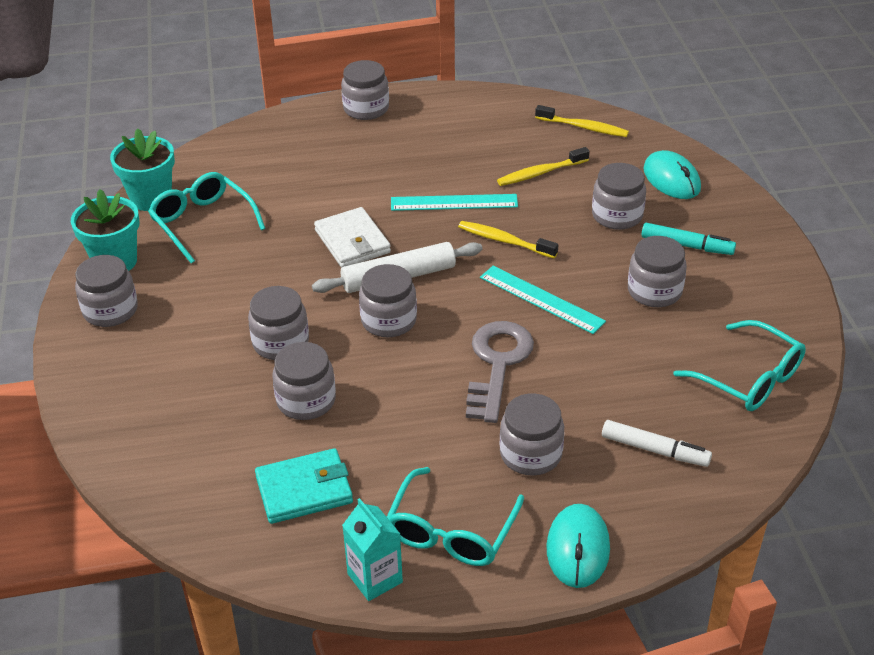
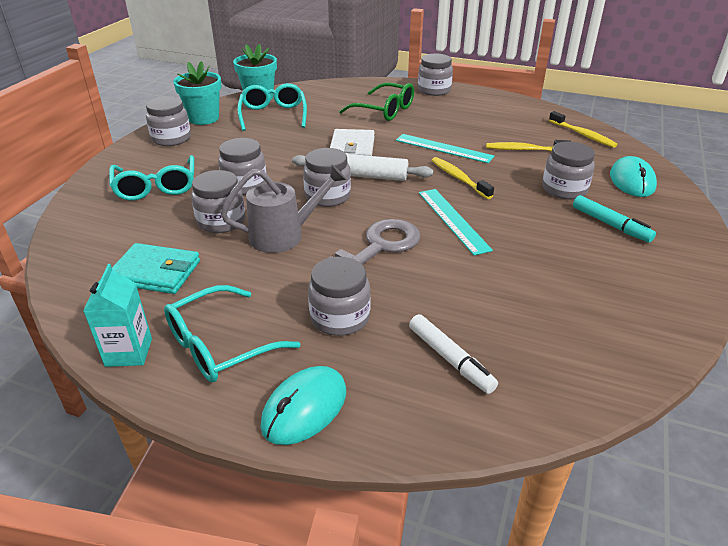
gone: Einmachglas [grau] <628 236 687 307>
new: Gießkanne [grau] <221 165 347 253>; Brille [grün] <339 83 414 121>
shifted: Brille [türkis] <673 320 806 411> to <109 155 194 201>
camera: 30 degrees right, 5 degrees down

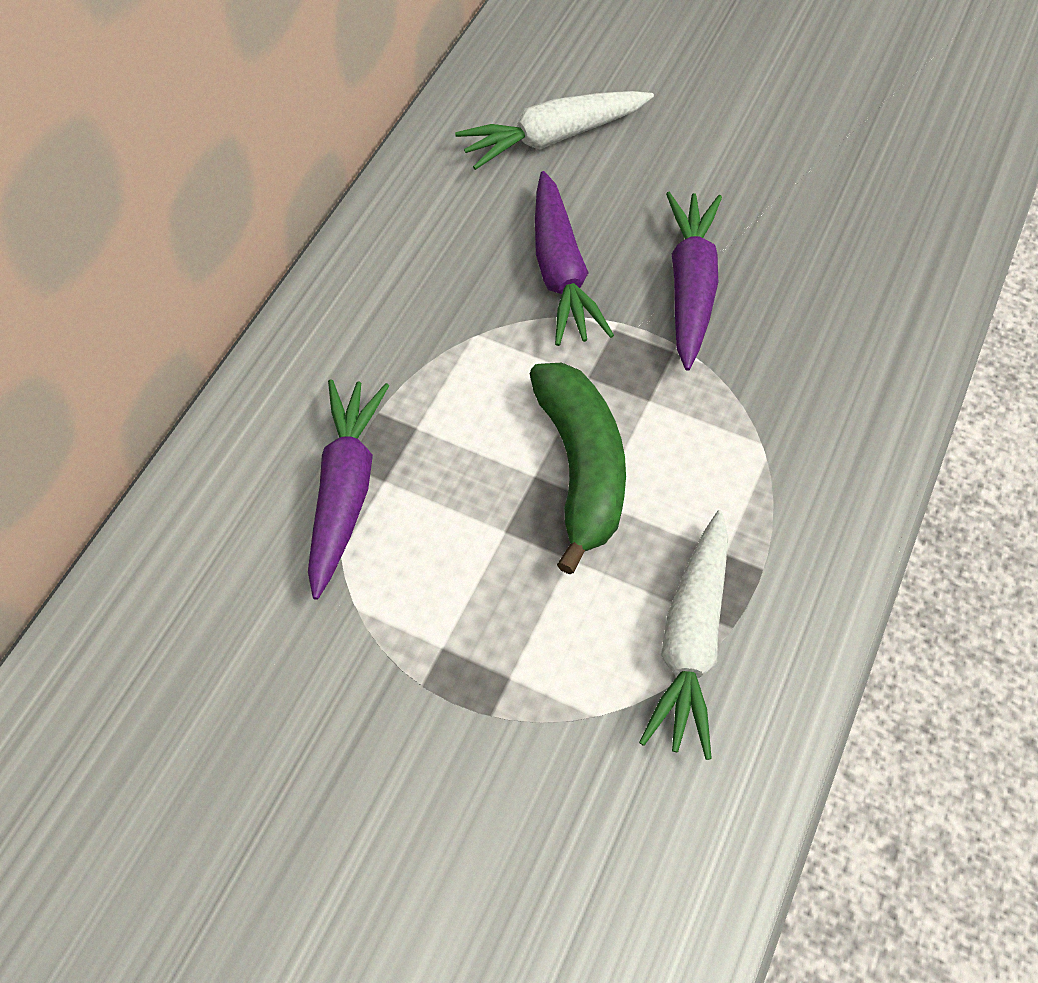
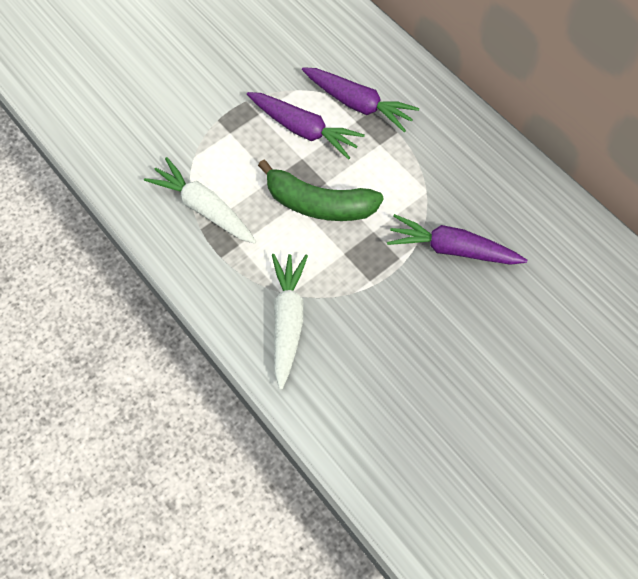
shifted: Karotte [lila] <666 192 722 371> to <247 92 365 160>; Karotte [weiß] <455 91 654 170> to <272 254 308 390>
camera: 115 degrees right, 5 degrees up

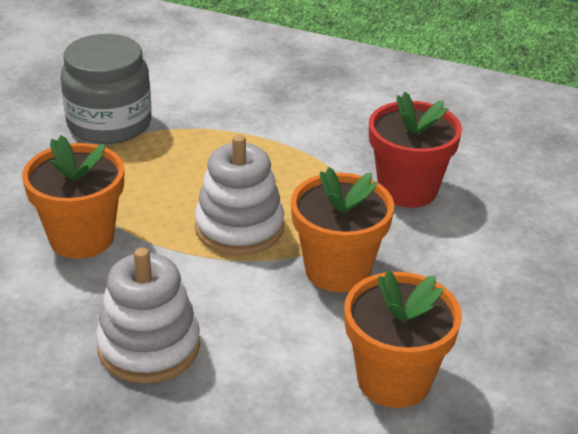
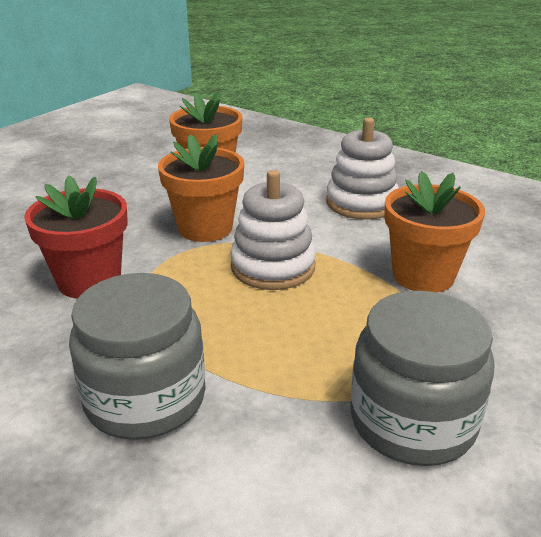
new: Einmachglas [grau] <69 273 206 440>
camera: 165 degrees left, 5 degrees down

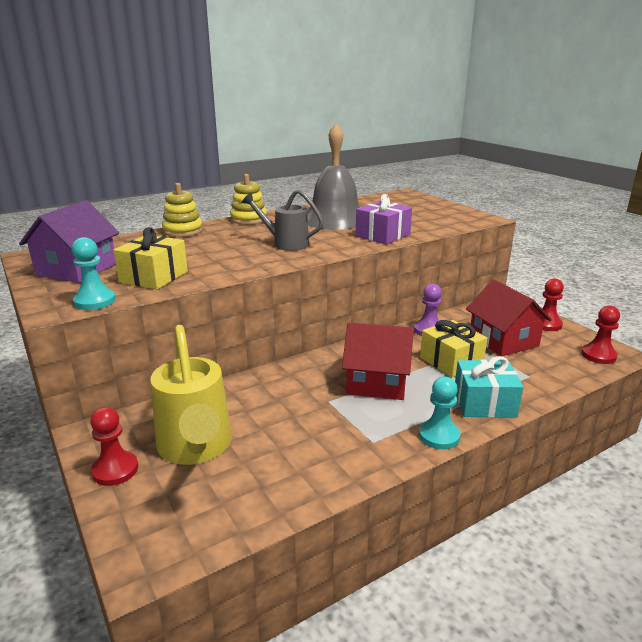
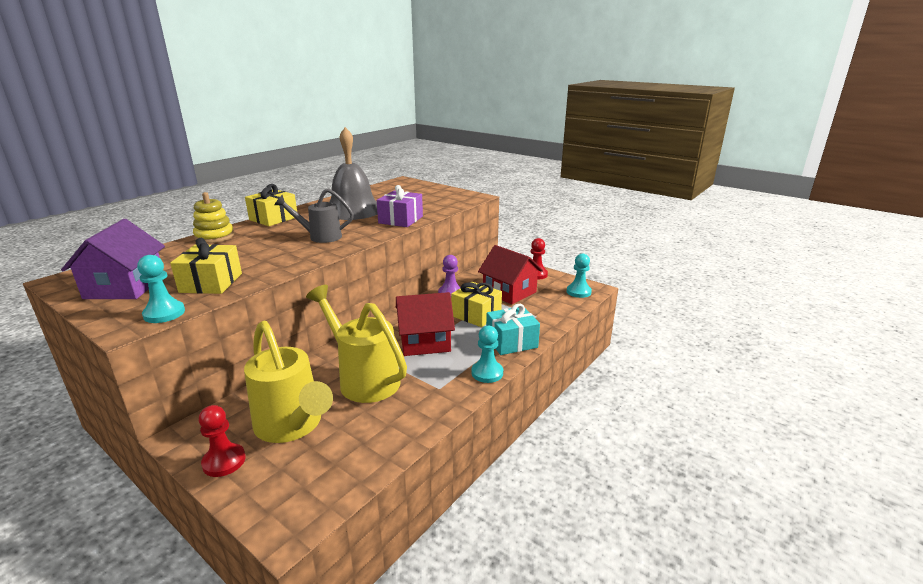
new: Gießkanne [gelb] <306 285 407 403>
swapped: Stapelspielzeug [gelb] <230 174 267 225> to Geschenk [gelb] <245 184 297 226>
repainted: Bauer [rot] <581 306 620 364> to Bauer [türkis] <566 254 592 298>
camera: 20 degrees left, 0 degrees up

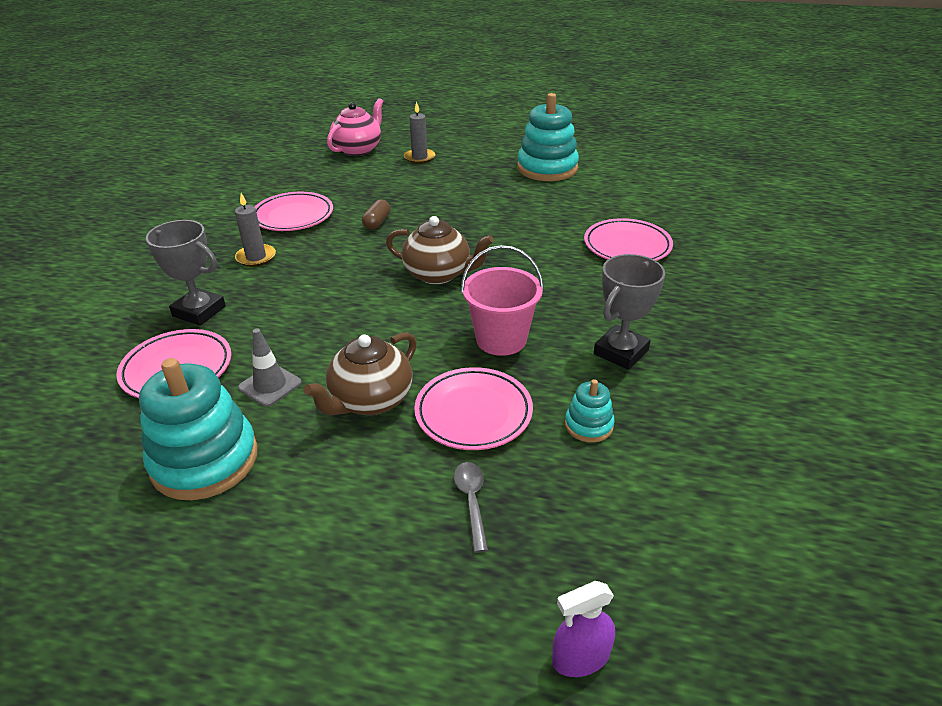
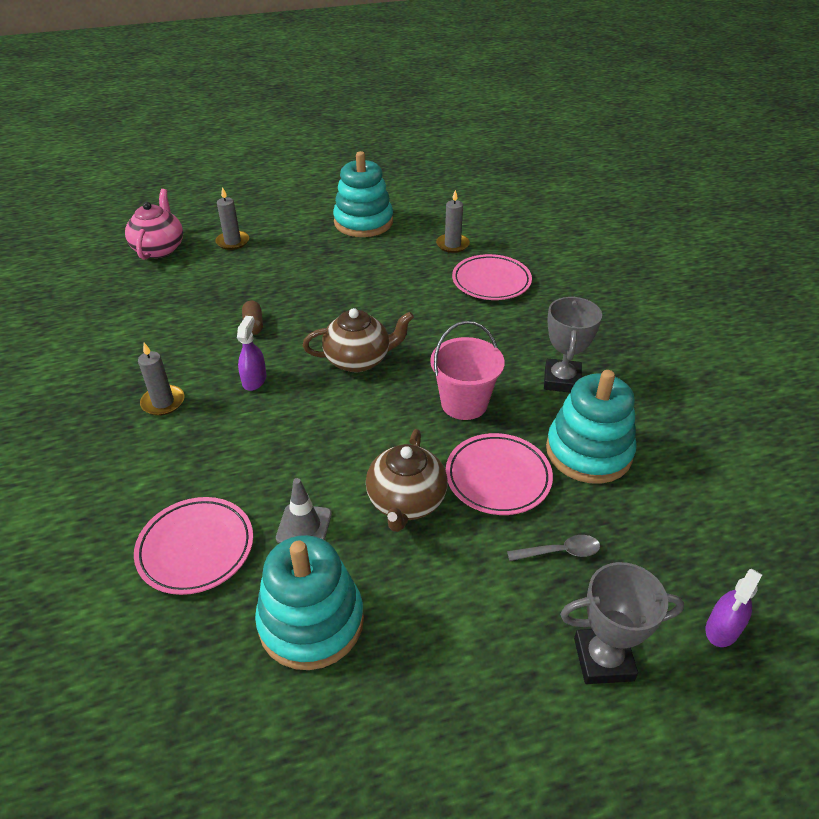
gone: Teller [rosa] <255 192 333 231>
new: Sprühflasche [lila] <237 316 267 391>; Kerze [grau] <436 190 470 253>
shifted: Pokal [grau] <146 220 226 326> to <560 562 684 684>
rotated: Löffel [grau] <454 462 488 553> = <507 535 600 561> 120 degrees clockwise
scaled: Stapelspielzeug [türkis] <565 379 615 442> = <546 370 636 484> x2.07
camera: 30 degrees left, 5 degrees up

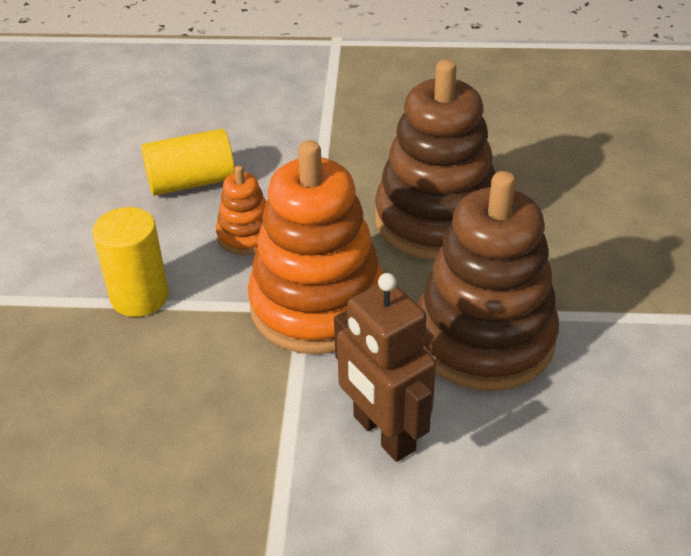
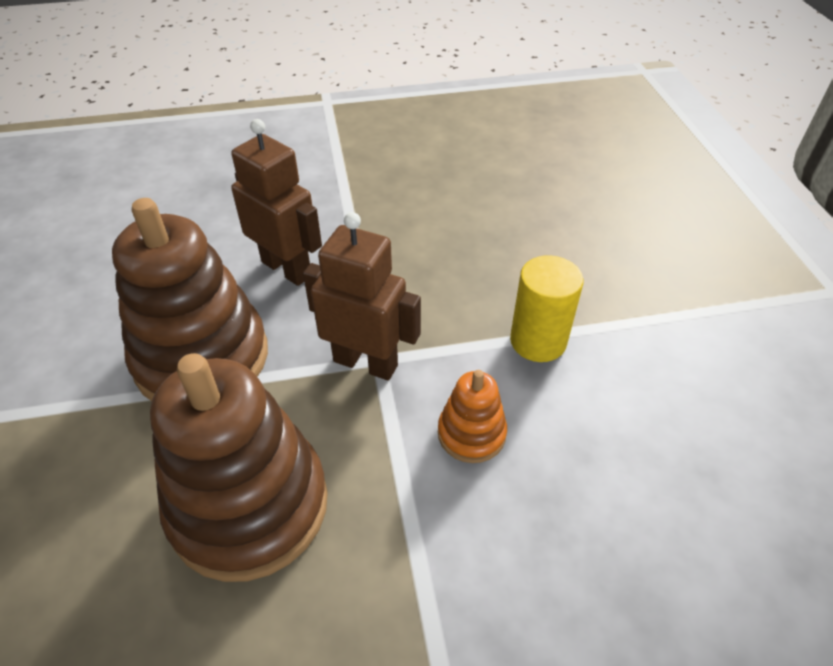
gone: Vollzylinder [gelb] <141 129 235 195>
swapped: Stapelspielzeug [orange] <248 140 383 354> to Roboter [braun] <303 212 421 381>
camera: 165 degrees right, 5 degrees up

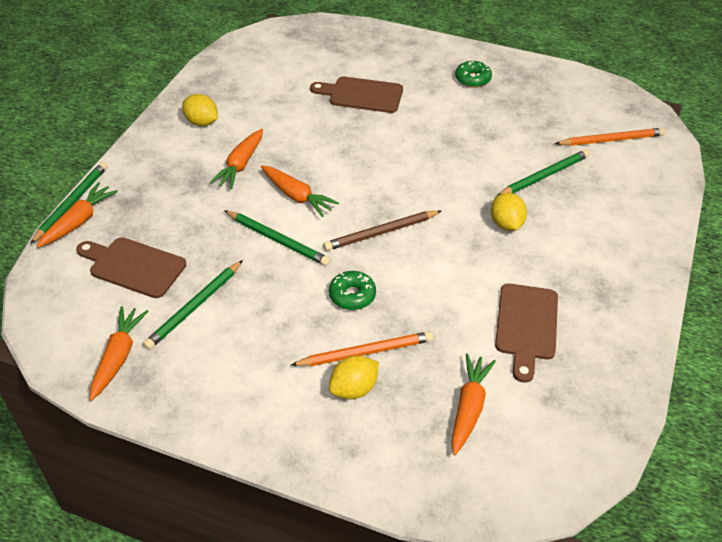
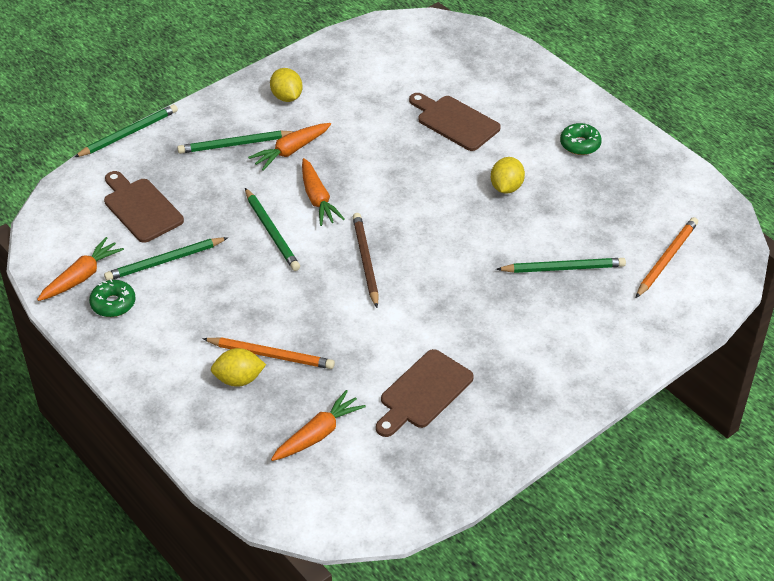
gone: Karotte [orange] <37 182 118 248>
new: Bleistift [grün] <177 131 294 154>
shifted: Donut [grün] <329 271 376 310> to <89 279 136 317>; Zitrone [gelb] <491 193 527 231> to <491 157 525 194>
rotated: Bleistift [braun] <323 210 441 251> = <353 213 379 308> 75 degrees clockwise; Bleistift [orange] <555 128 666 146> = <636 217 698 298> 75 degrees counterclockwise
camera: 30 degrees right, 0 degrees up

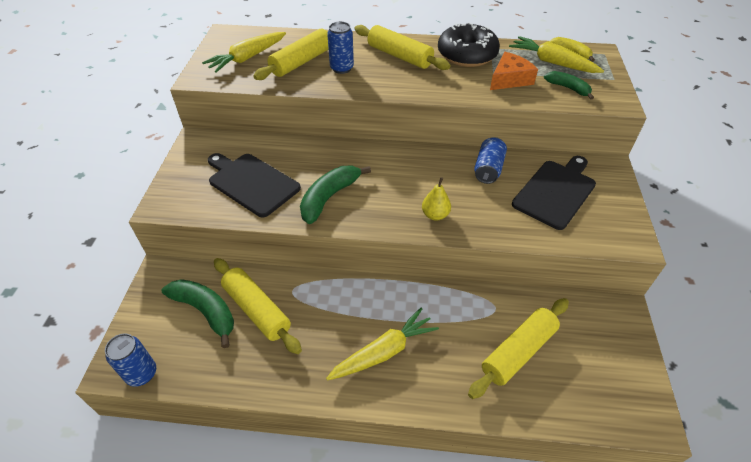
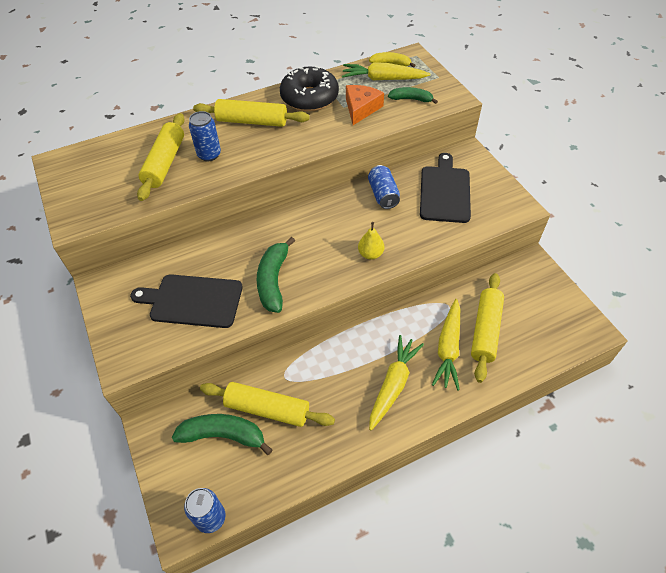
shifted: Karotte [gelb] <202 32 286 72> to <432 299 460 390>
camera: 30 degrees left, 5 degrees up

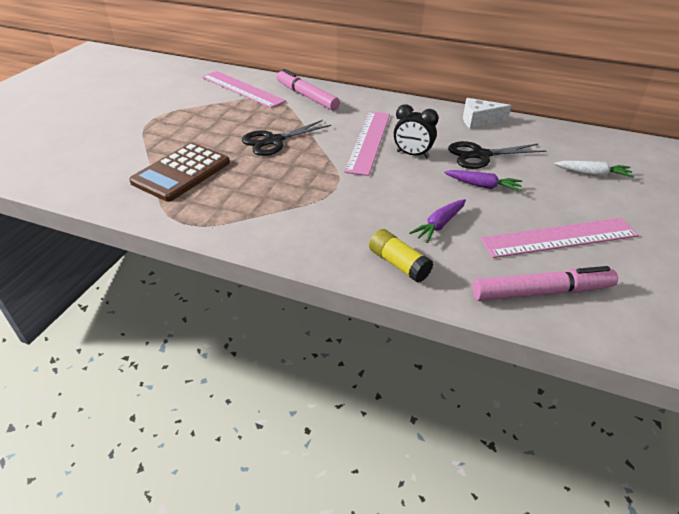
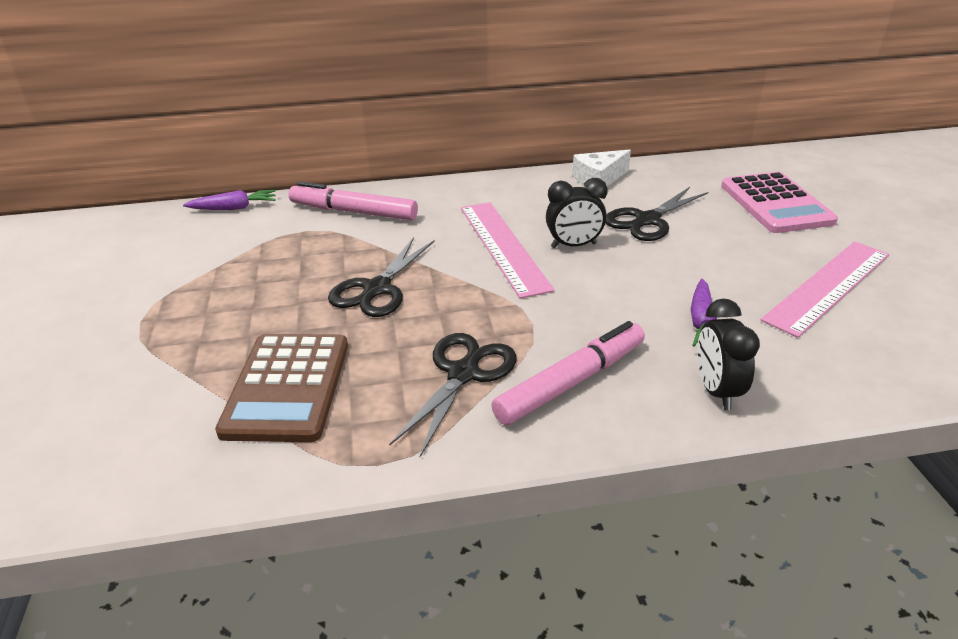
gone: Lineal [rosa] <202 71 286 108>
new: Schere [schwarz] <389 333 517 457>
shifted: Karotte [lila] <444 170 522 192> to <183 190 276 210>; Filzstift [rosa] <472 266 618 301> to <491 321 645 425>
swapped: Klebestift [gelb] <369 229 433 283> to Wecker [schwarz] <697 299 760 410>; Karotte [weiß] <554 161 634 178> to Taschenrechner [rosa] <721 172 838 233>
camera: 30 degrees left, 5 degrees down

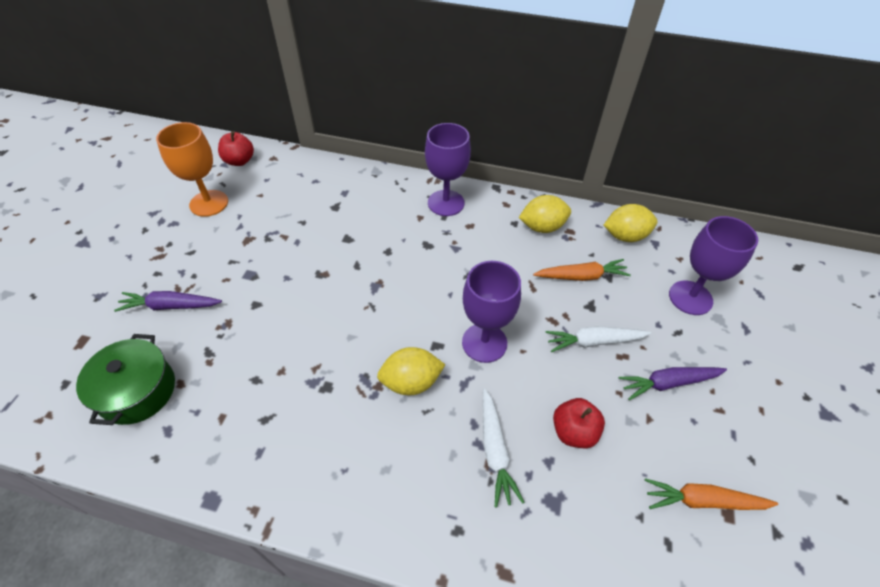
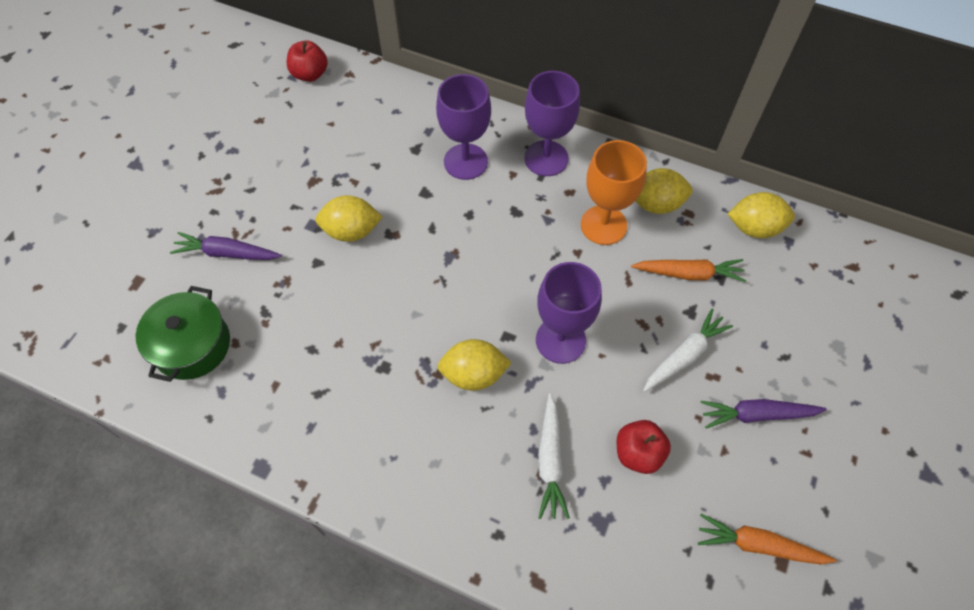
new: Zitrone [gelb] <315 195 382 242>
shifted: Kelch [lila] <669 216 758 315> to <436 74 491 180>; Kelch [orange] <156 122 228 217> to <581 140 647 245>
rotated: Karotte [weiß] <546 326 651 352> = <643 309 733 392> 135 degrees clockwise
camera: 10 degrees right, 10 degrees up

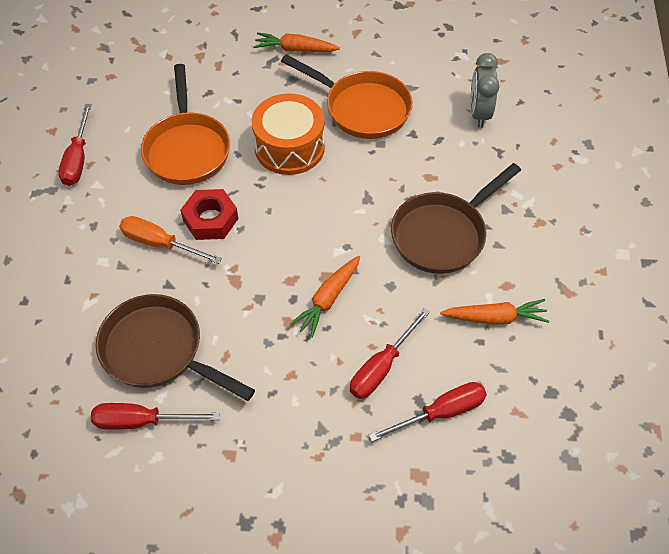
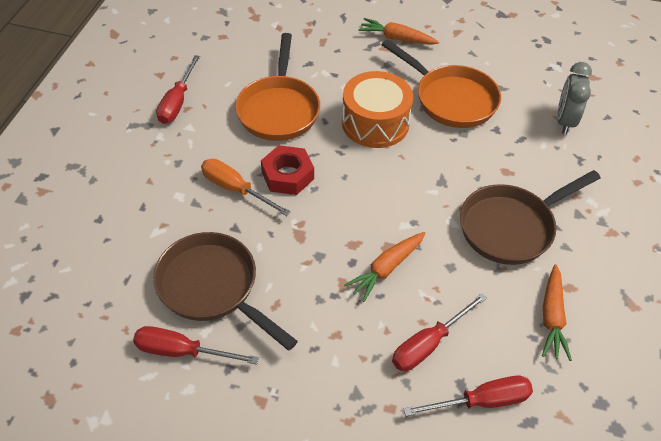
rotated: Karotte [orange] <440 299 549 325> = <542 264 572 361> 90 degrees clockwise
camera: 10 degrees right, 5 degrees down

